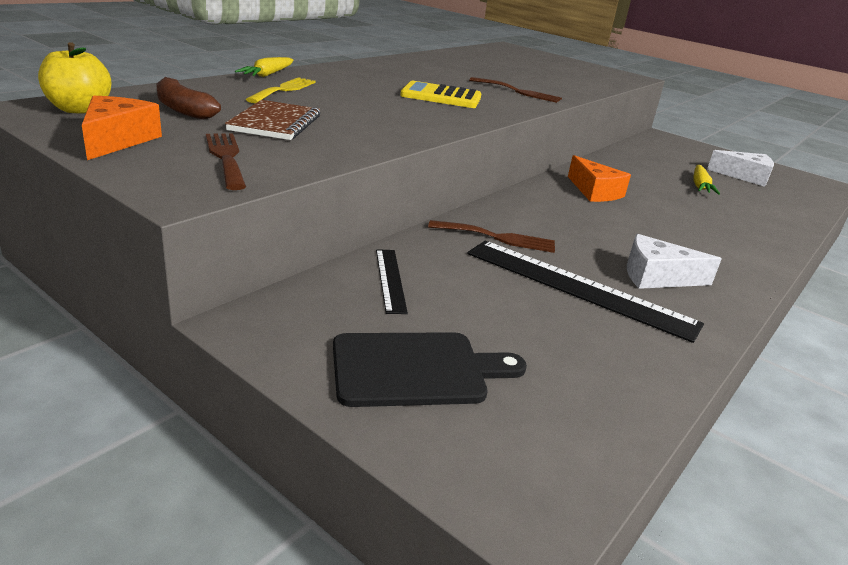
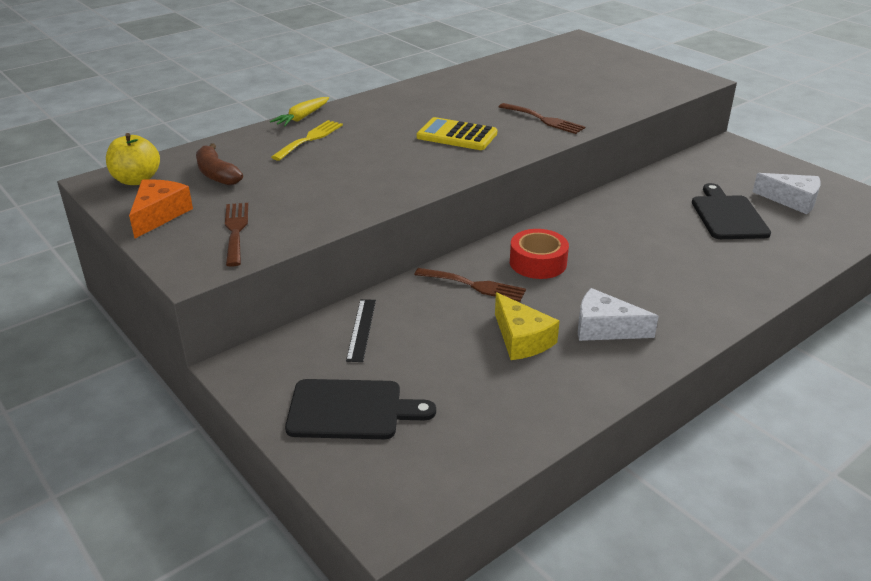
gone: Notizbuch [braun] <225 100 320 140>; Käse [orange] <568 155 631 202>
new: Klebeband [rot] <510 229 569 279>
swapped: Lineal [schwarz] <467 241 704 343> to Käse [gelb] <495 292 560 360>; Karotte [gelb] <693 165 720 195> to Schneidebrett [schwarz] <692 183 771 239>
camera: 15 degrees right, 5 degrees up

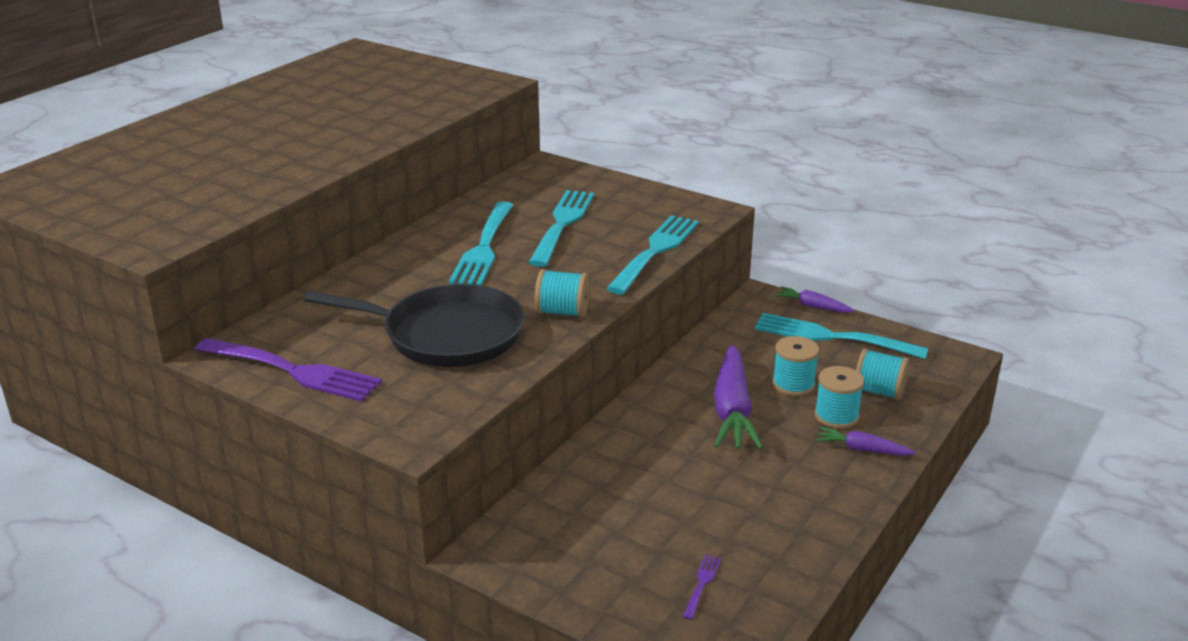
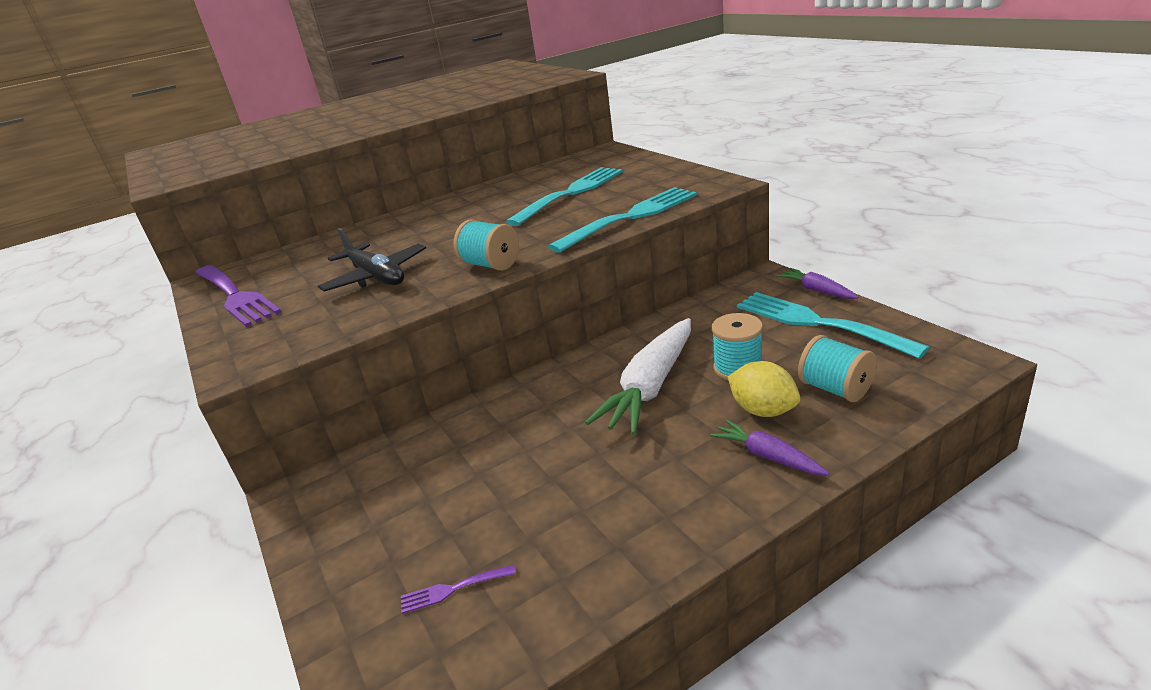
gone: Gabel [türkis] <449 201 513 285>
swapped: Pfanne [schwarz] <304 284 525 367> to Flugzeug [schwarz] <318 228 426 292>; Garnrolle [türkis] <815 366 864 429> to Zitrone [gelb] <728 361 800 417>
repainted: Karotte [lila] <714 345 763 449> to Karotte [weiß] <585 318 691 435>
rotated: Gabel [lila] <682 554 721 620> = <401 564 516 614> 150 degrees counterclockwise
camera: 30 degrees right, 0 degrees up

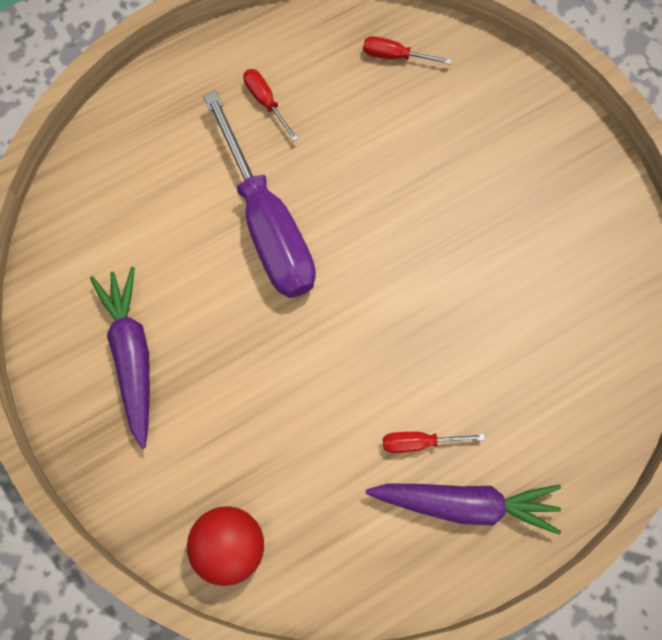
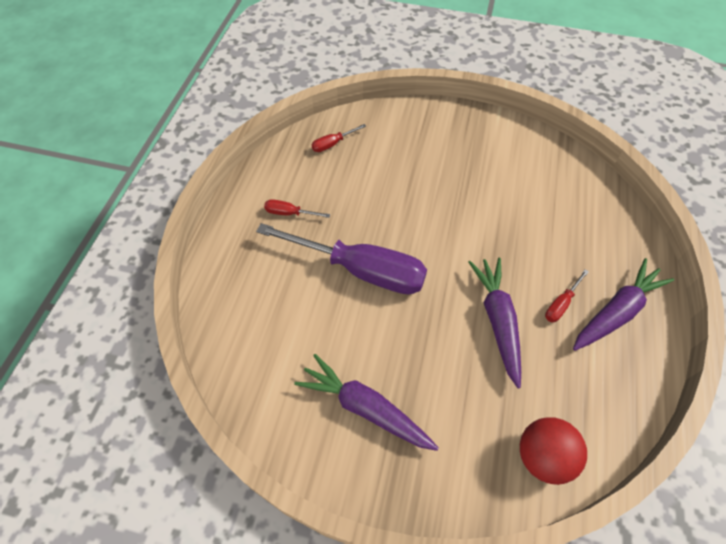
new: Karotte [lila] <468 258 521 388>
camera: 45 degrees left, 15 degrees down

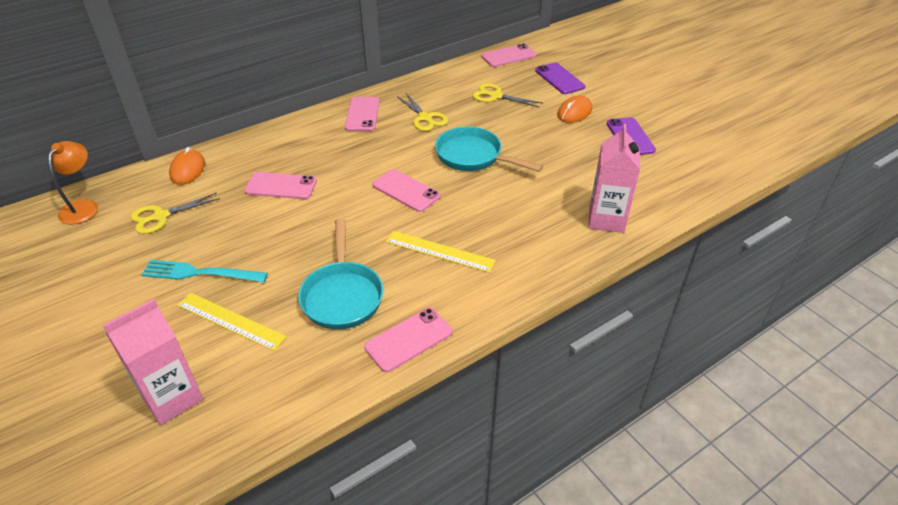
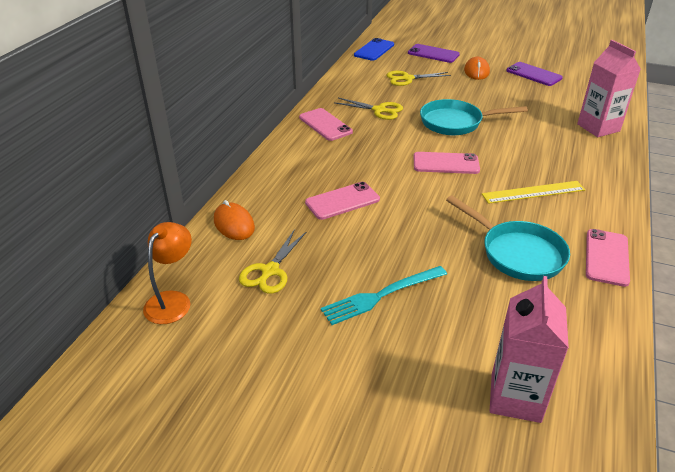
gone: Lineal [gelb] <177 293 287 351>
repainted: Handy [rosa] <482 44 536 67> to Handy [blau] <354 38 394 61>
rotated: Lampe [orange] <48 141 98 224> = <143 222 192 324> 45 degrees clockwise
camera: 35 degrees left, 5 degrees down

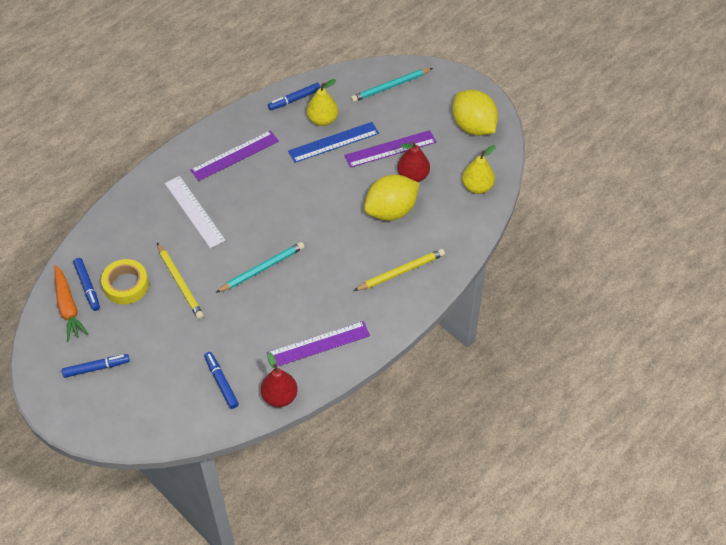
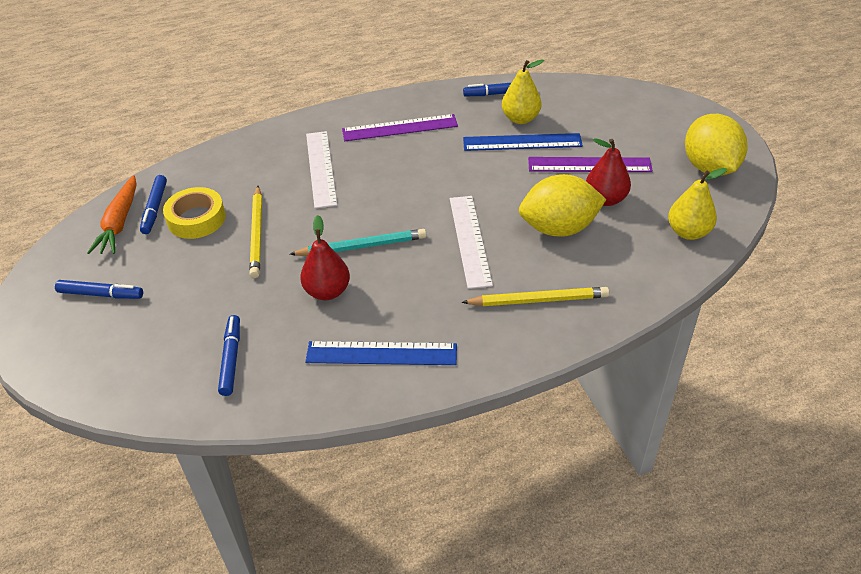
gone: Bleistift [türkis] <351 68 433 102>
new: Lineal [weiß] <450 196 493 289>
shifted: Birne [rot] <261 352 298 407> to <300 215 350 300>
repainted: Lineal [lila] <267 321 370 368> to Lineal [blau] <305 341 457 365>
camera: 25 degrees right, 10 degrees down

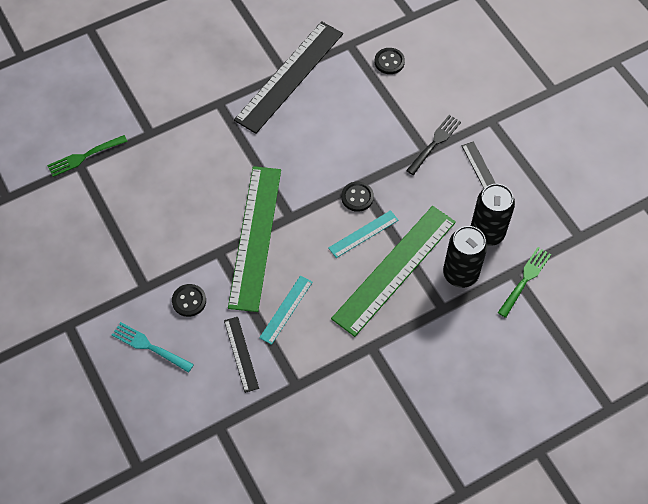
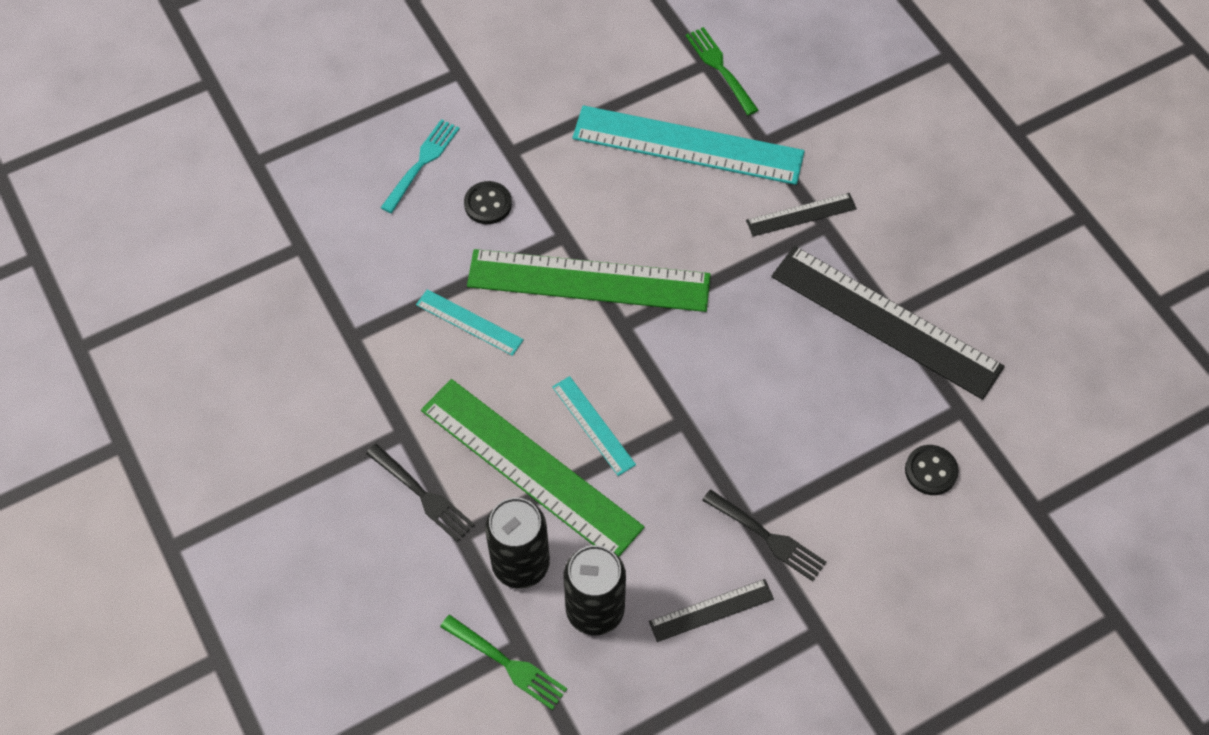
gone: Knopf [schwarz] <341 182 374 212>
new: Gabel [schwarz] <366 444 475 542>; Lineal [türkis] <572 105 805 185>
shifted: Lineal [schwarz] <224 317 259 393> to <746 193 857 237>
camera: 90 degrees right, 0 degrees up

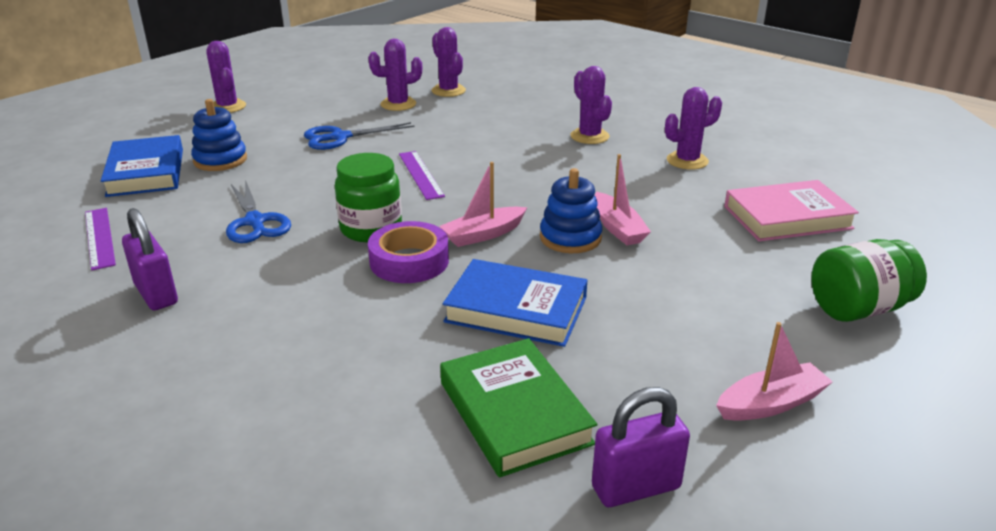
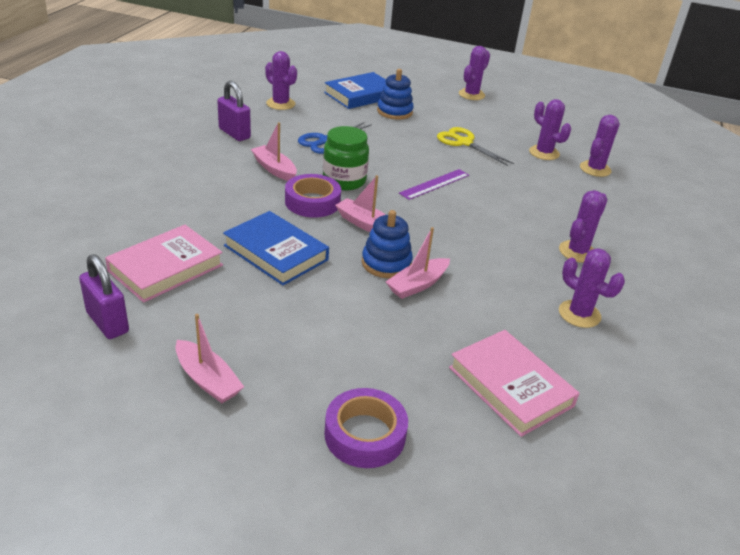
new: Boot [rosa] <251 122 297 181>
swapped: Lineal [lila] <85 208 116 270> to Kaktus [lila] <265 51 297 110>; Einmachglas [grün] <811 239 927 322> to Klebeband [lila] <324 388 408 468>
repainted: Buch [grün] <440 338 598 478> to Buch [rosa] <105 225 223 303>; Schere [blau] <304 122 415 150> to Schere [gelb] <437 127 514 166>
rotated: Vorhängeschloss [lila] <122 208 178 311> = <217 81 251 141> 75 degrees counterclockwise; Buch [blau] <443 259 588 347> = <223 211 329 285> 45 degrees counterclockwise
camera: 65 degrees right, 5 degrees up

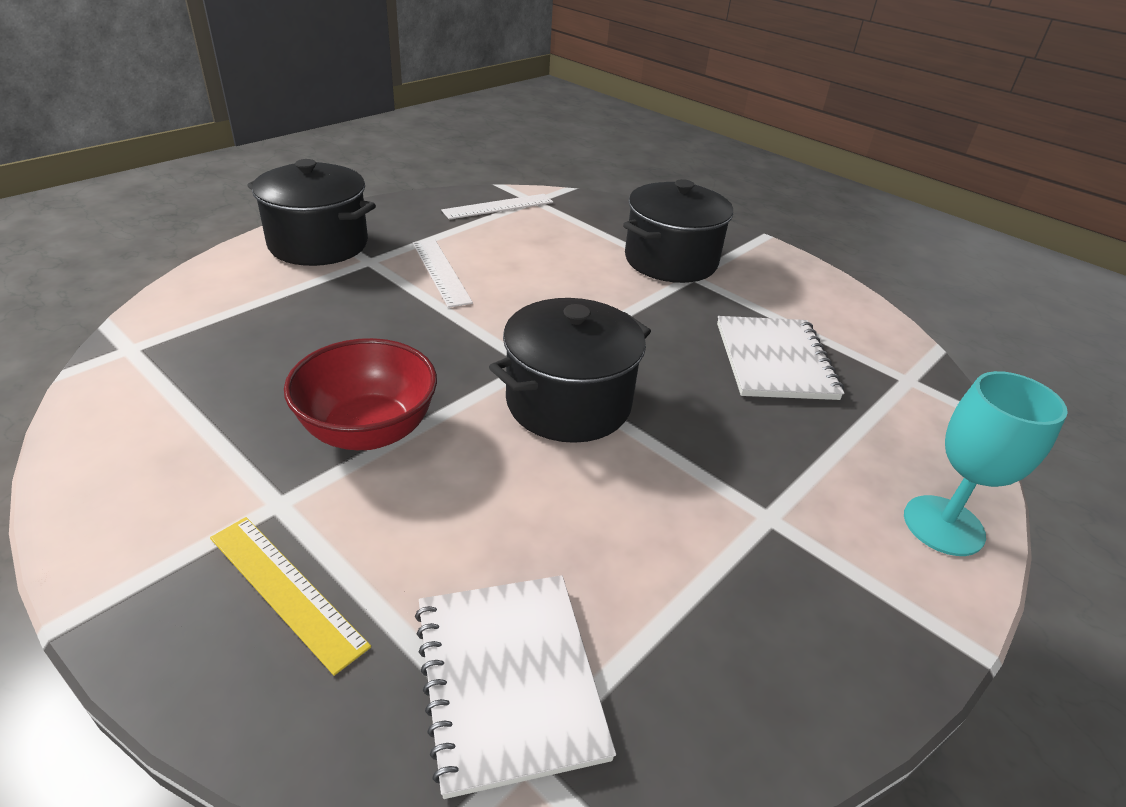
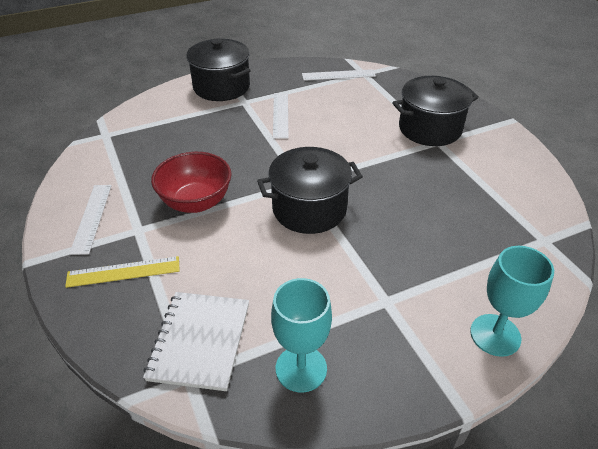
gone: Notizbuch [weiß] <717 316 844 400>
new: Lineal [weiß] <69 185 112 255>; Kelch [türkis] <271 278 332 393>
rotated: Lineal [gelb] <210 517 371 676> = <65 256 180 288> 75 degrees counterclockwise
camera: 25 degrees right, 5 degrees up

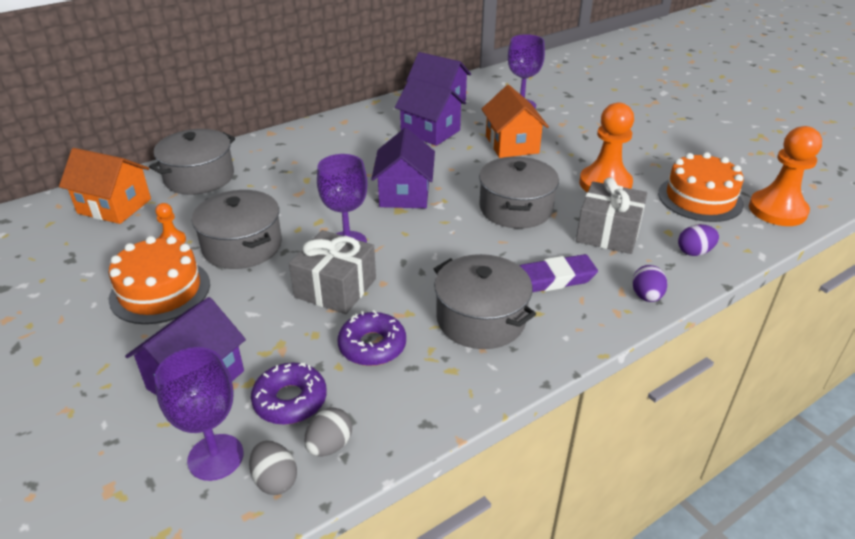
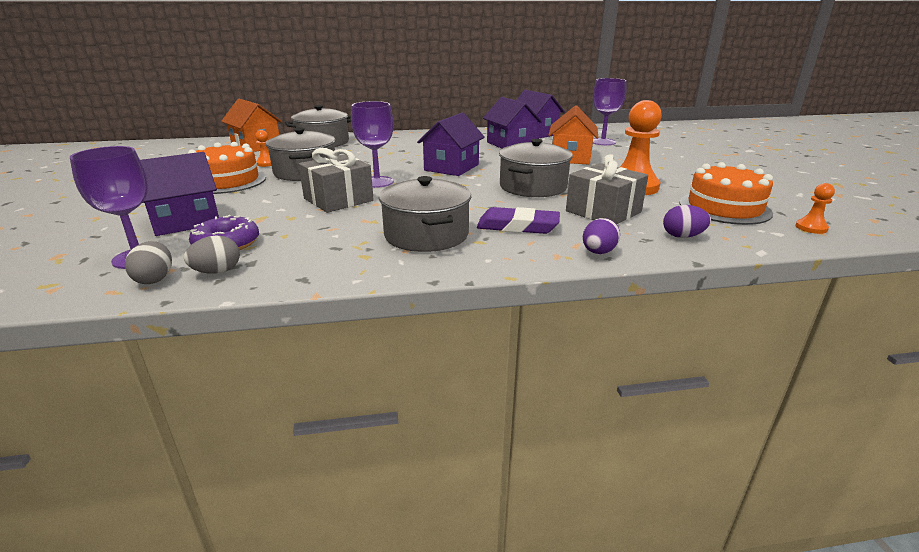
gone: Donut [lila] <338 310 406 366>
scaled: Bauer [orange] <749 126 822 226> = <795 183 835 234> x0.46
camera: 25 degrees right, 10 degrees down

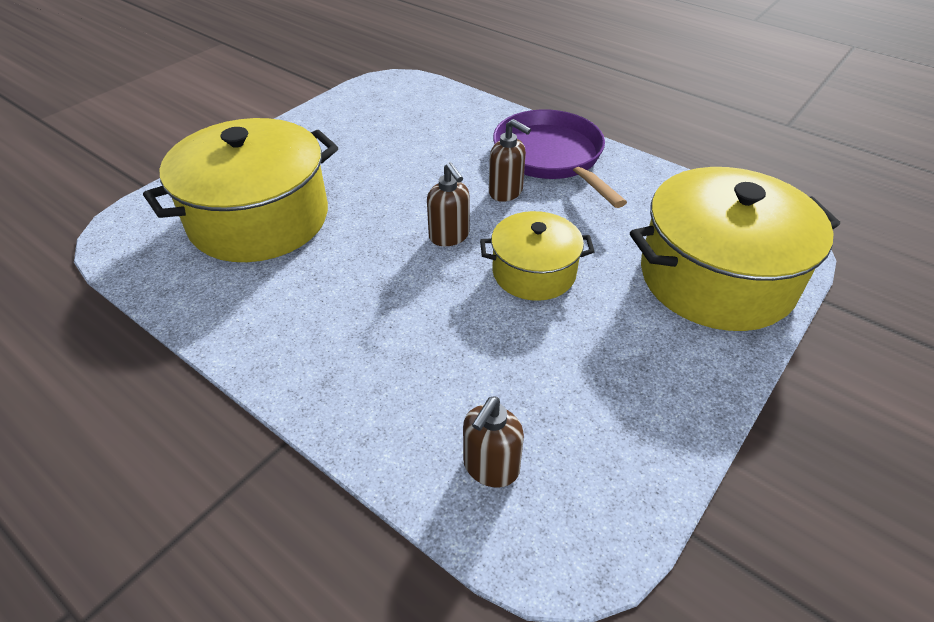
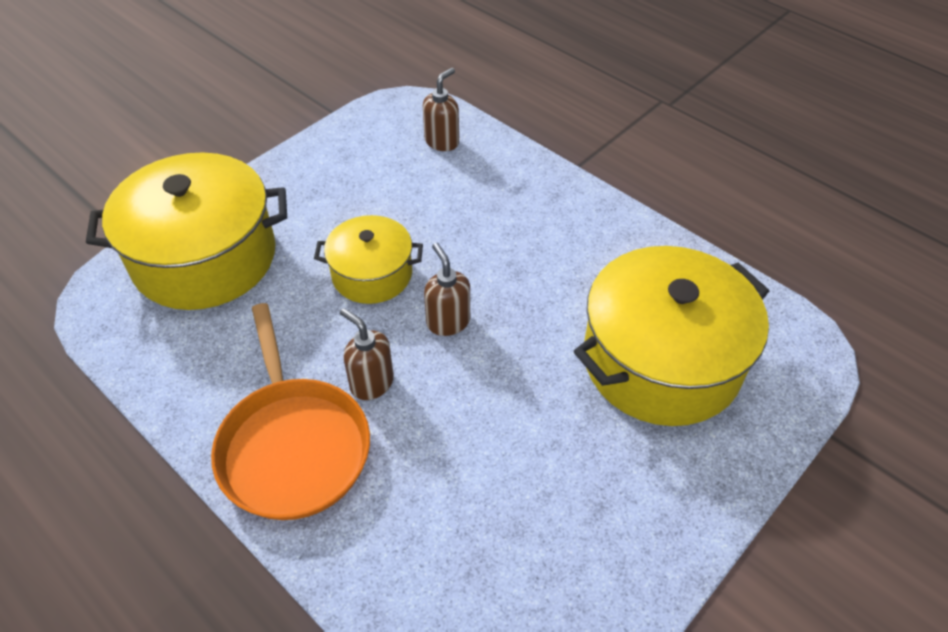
repainted: Pfanne [lila] <493 109 627 208> to Pfanne [orange] <211 303 370 520>
camera: 175 degrees left, 5 degrees up

